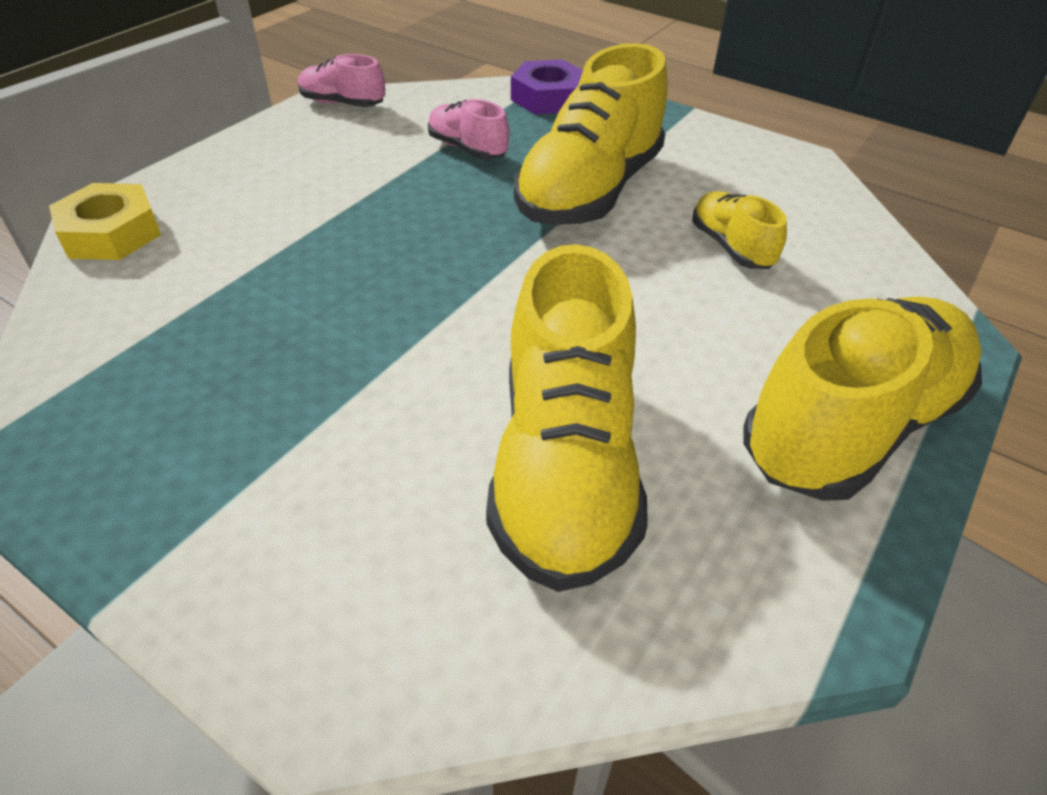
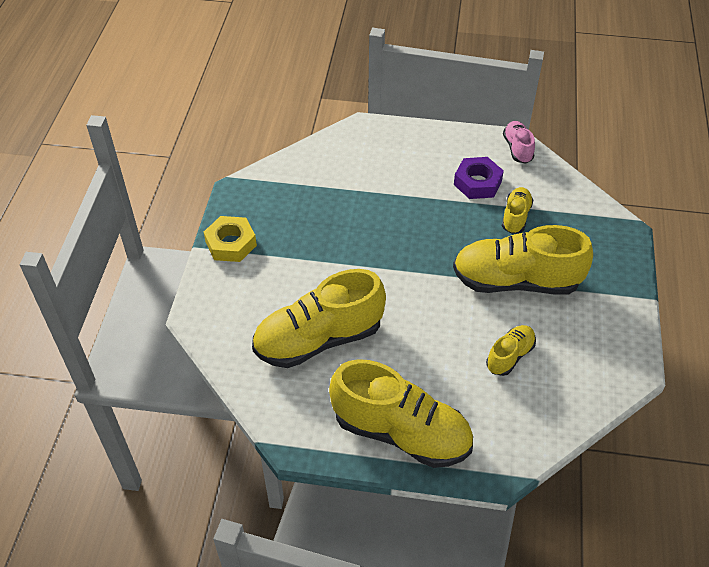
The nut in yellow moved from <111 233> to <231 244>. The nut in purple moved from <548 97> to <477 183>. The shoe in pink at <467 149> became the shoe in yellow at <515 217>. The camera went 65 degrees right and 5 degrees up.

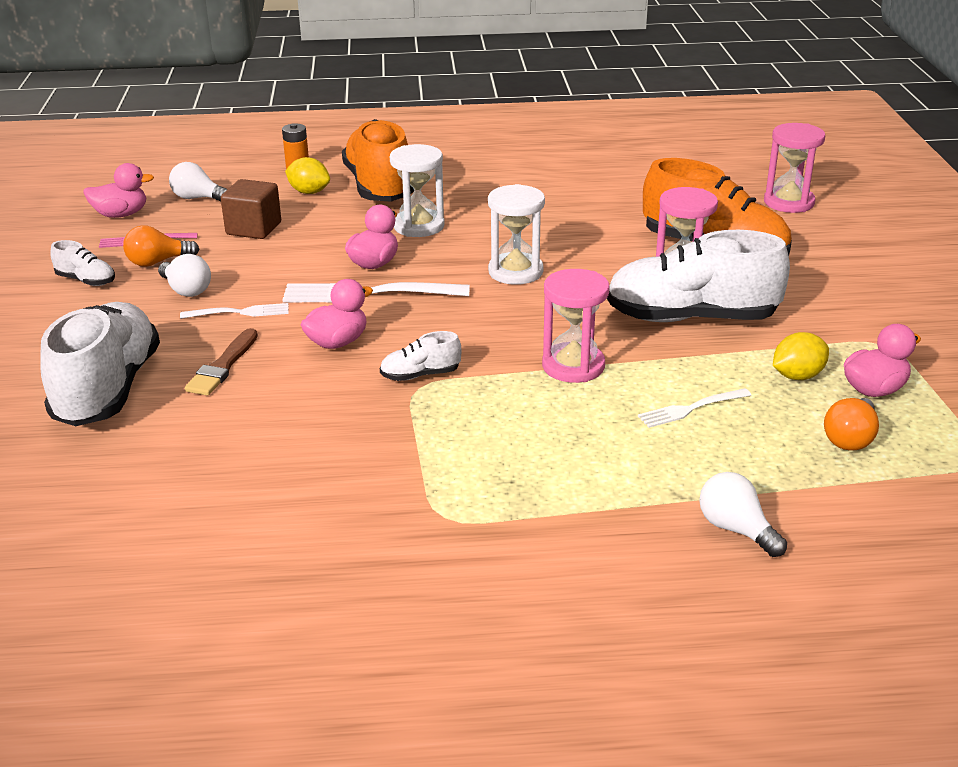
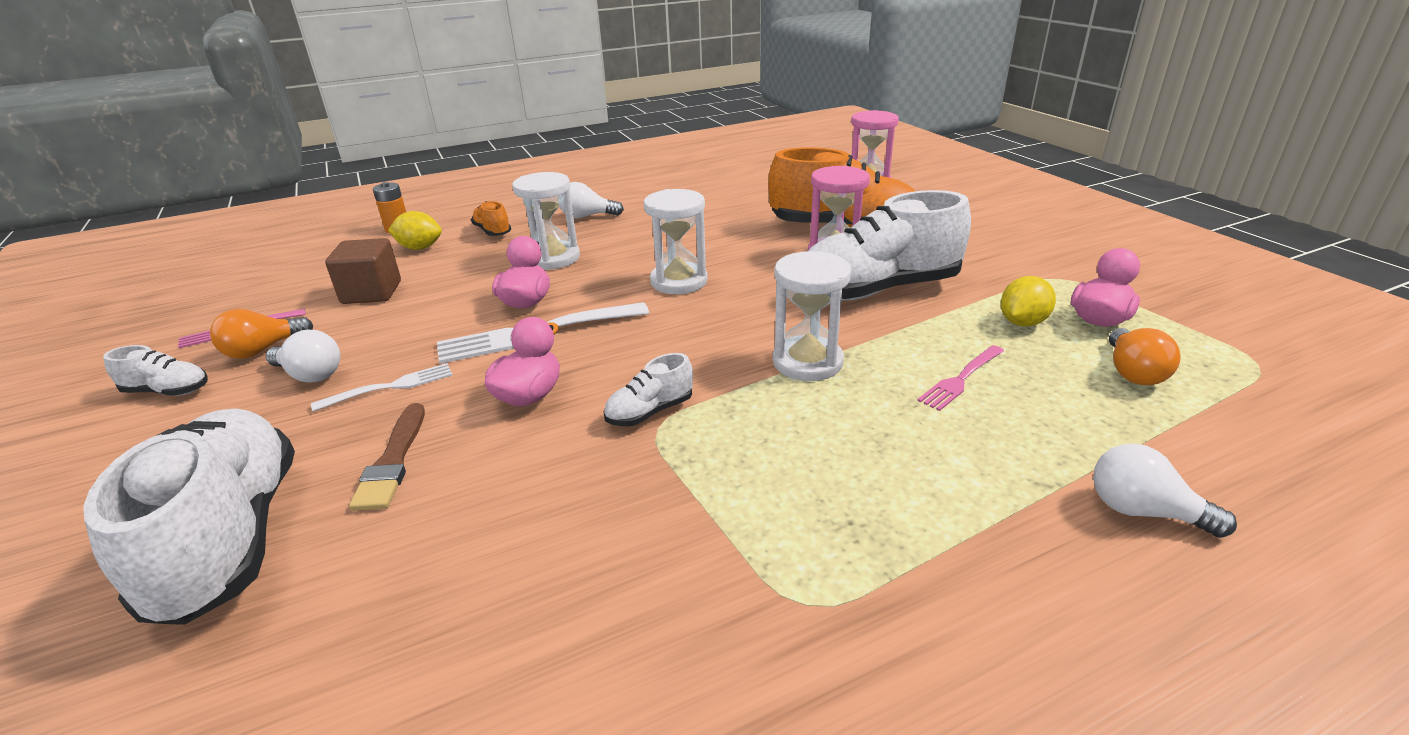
The duck in pink at <121 214> disappeared. The light bulb in white moved from <198 198> to <587 216>. The hourglass in pink at <573 366> became the hourglass in white at <807 362>. The fork in white at <691 409> became the fork in pink at <961 379>. The shoe in orange at <379 187> changed to 0.44 times the size. The camera went 20 degrees left and 0 degrees up.

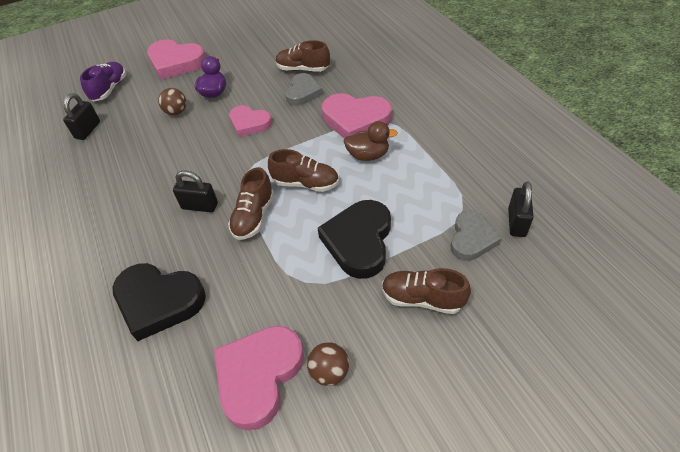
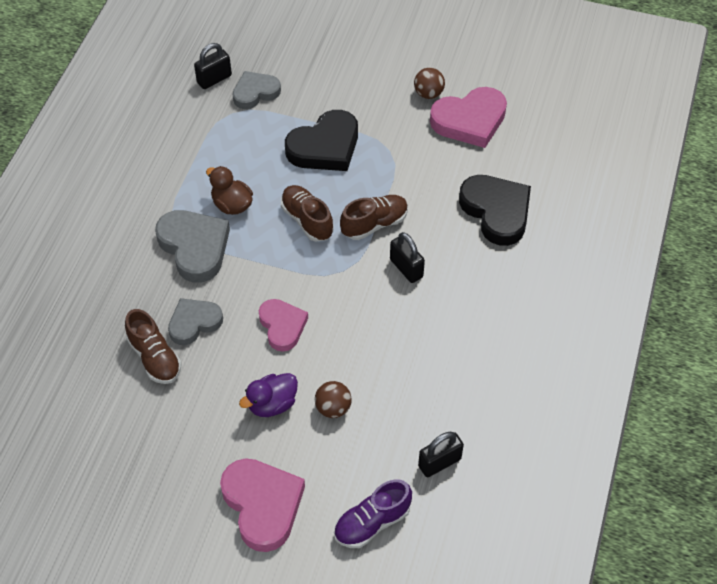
The shoe in brown at <422 299> disappeared. The heart in pink at <355 120> became the heart in grey at <194 247>. The camera went 140 degrees left and 5 degrees up.

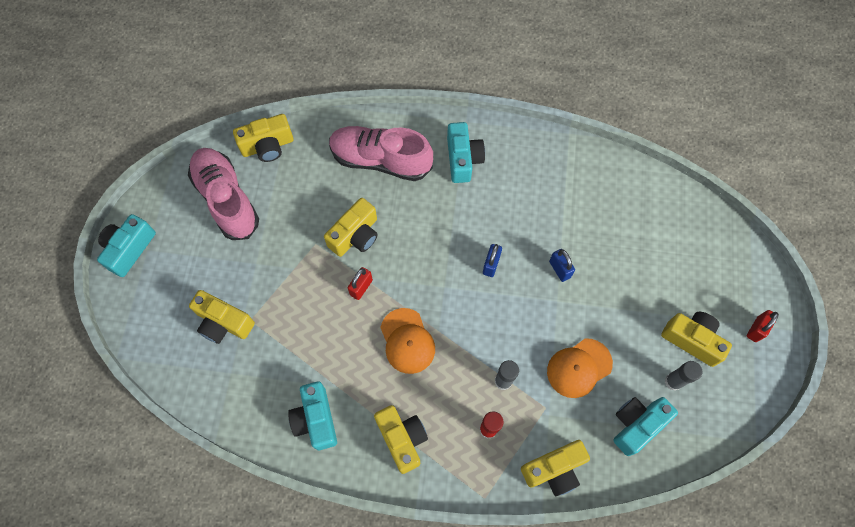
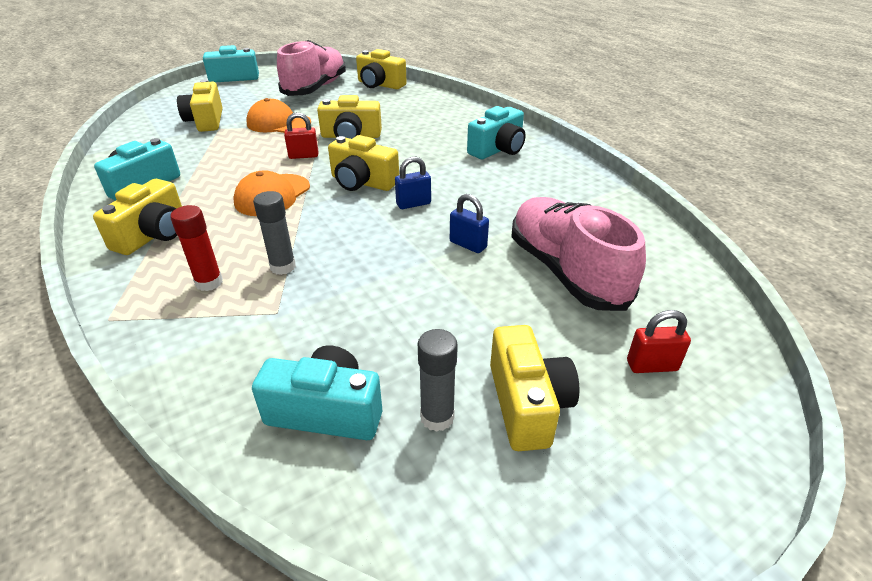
The shoe in pink moved from <381 160> to <566 271>. The camera in yellow moved from <554 469> to <362 182>. The cap in orange moved from <579 368> to <278 123>. The padlock in red moved from <756 329> to <652 365>. The padlock in blue at <559 269> turned 75 degrees counterclockwise. The camera went 50 degrees right and 30 degrees down.

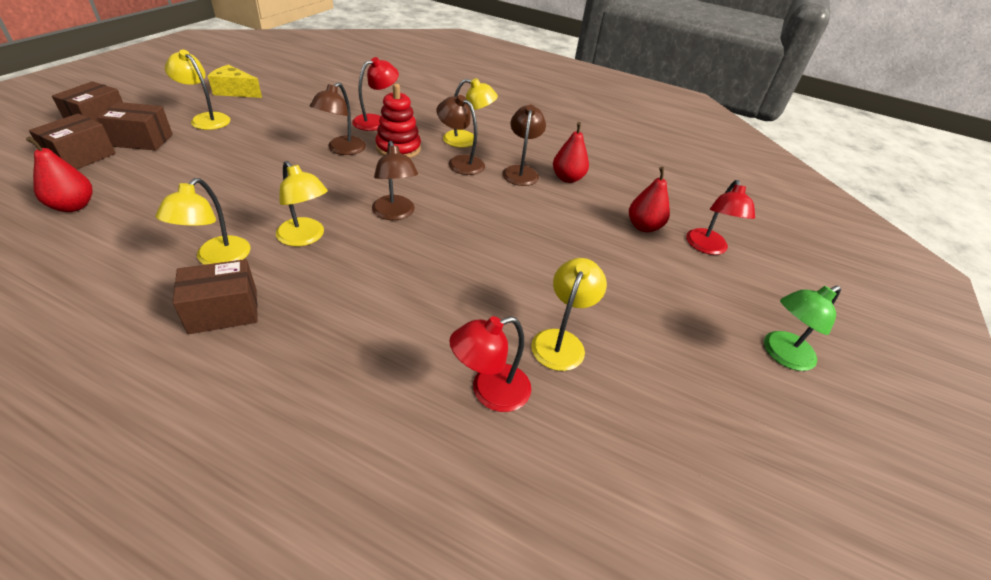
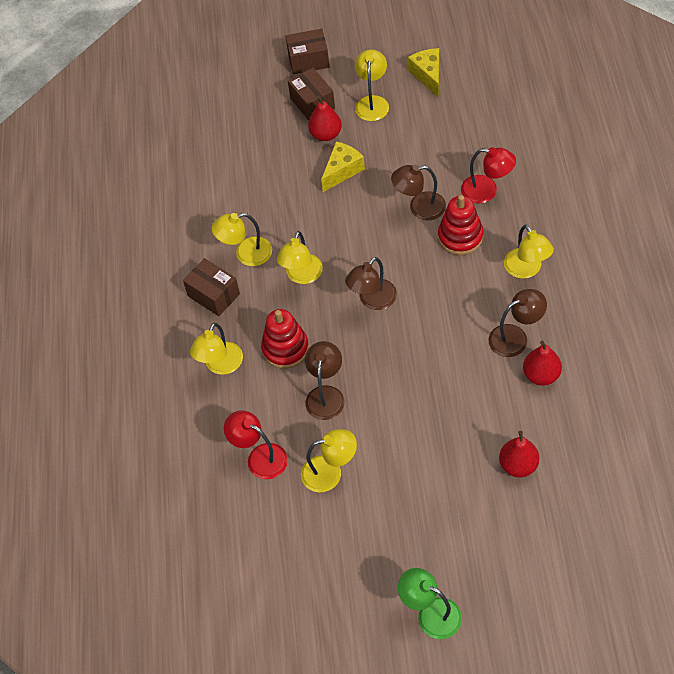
The box in brown at <81 157> disappeared. The lamp in red at <707 248> disappeared. The lamp in yellow at <220 365> appeared. The stacking toy in red at <285 349> appeared. The cheese in yellow at <342 171> appeared. The pear in red moved from <73 206> to <326 134>. The lamp in brown moved from <460 162> to <326 395>. The camera went 70 degrees right and 15 degrees up.

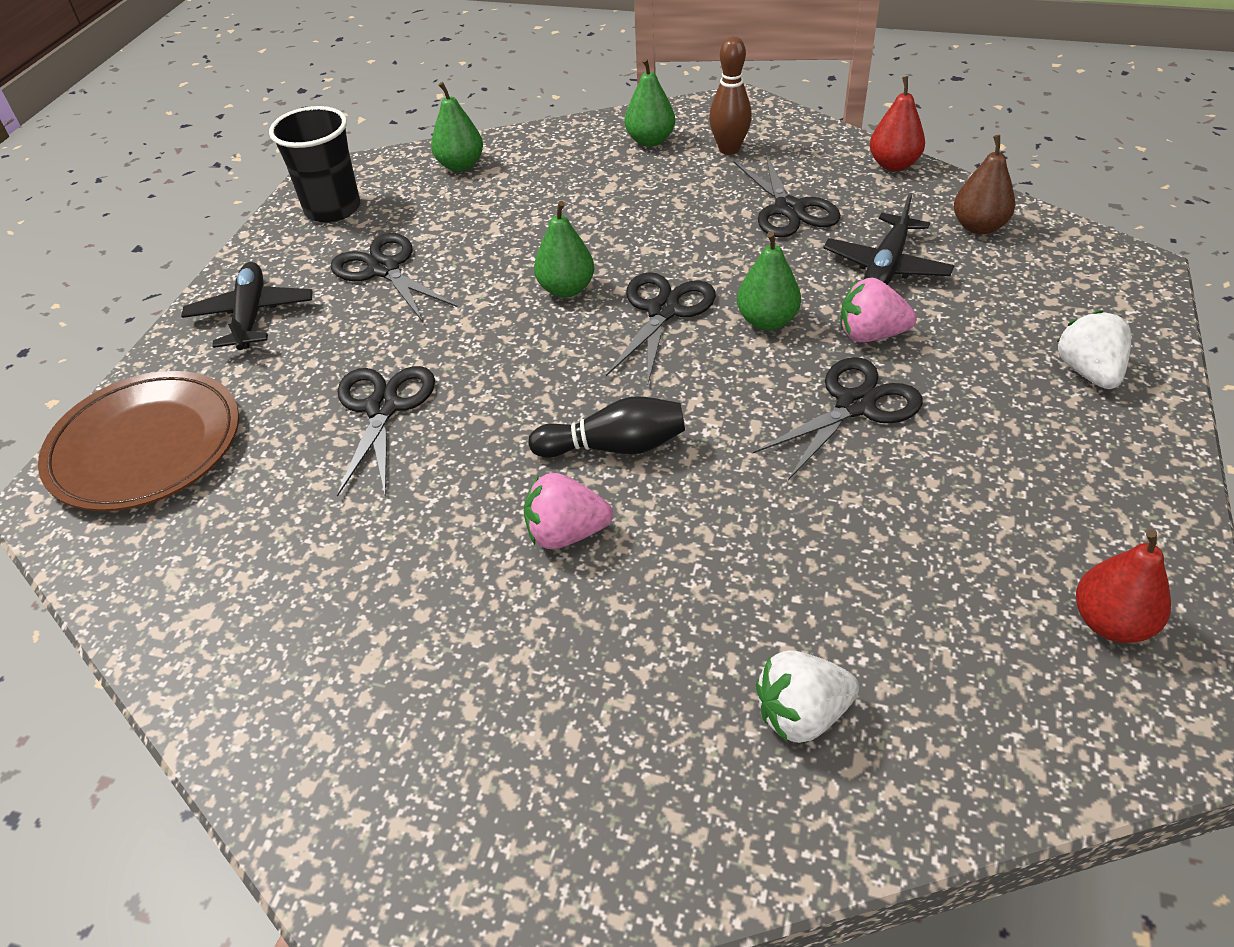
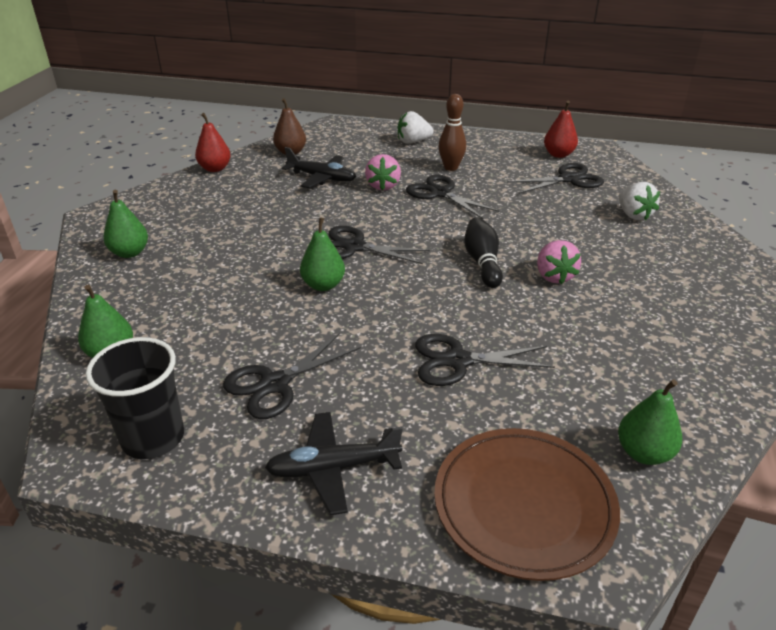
The bowling pin in brown moved from <729 149> to <451 167>. The scissors in black moved from <788 209> to <569 179>. The pear in green moved from <767 321> to <643 453>. The camera went 95 degrees left and 10 degrees down.

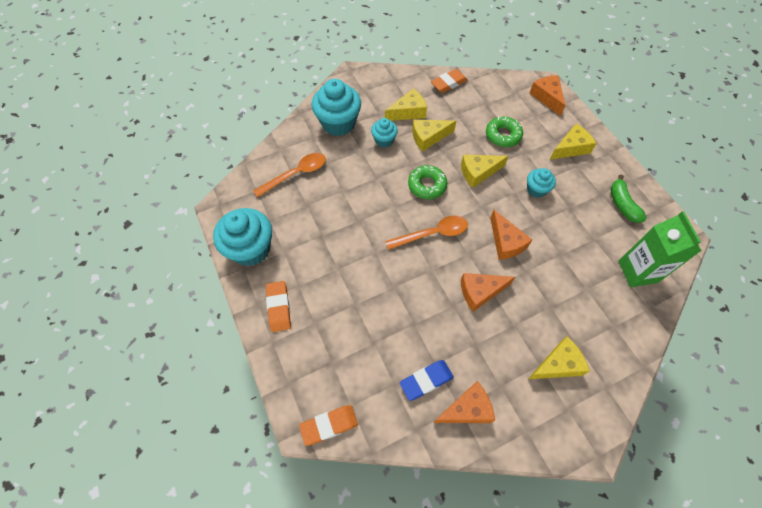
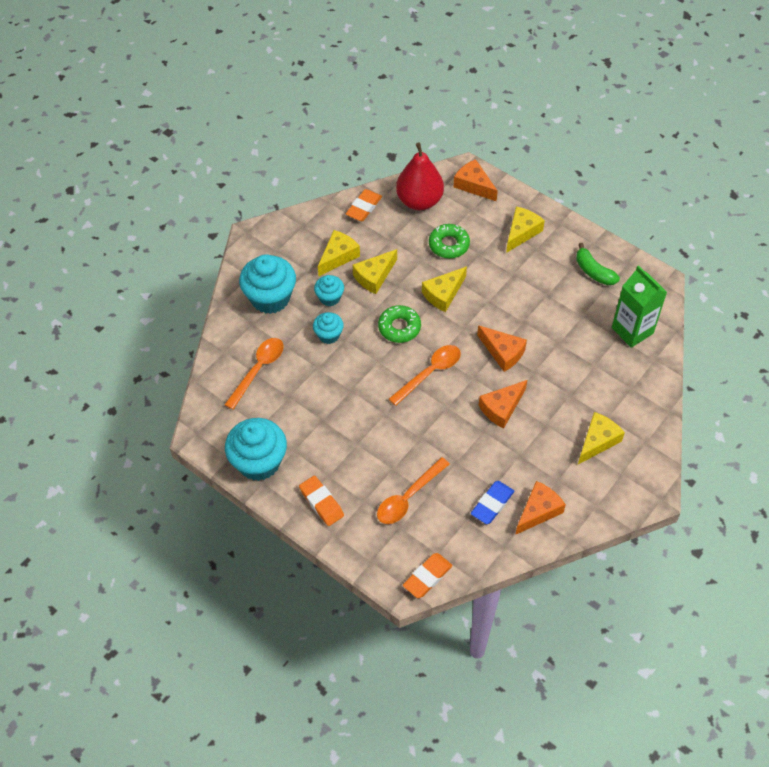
The spoon in orange at <408 497> appeared. The pear in red at <419 201> appeared. The cupcake in turquoise moved from <536 190> to <329 335>. The camera went 25 degrees left and 5 degrees down.

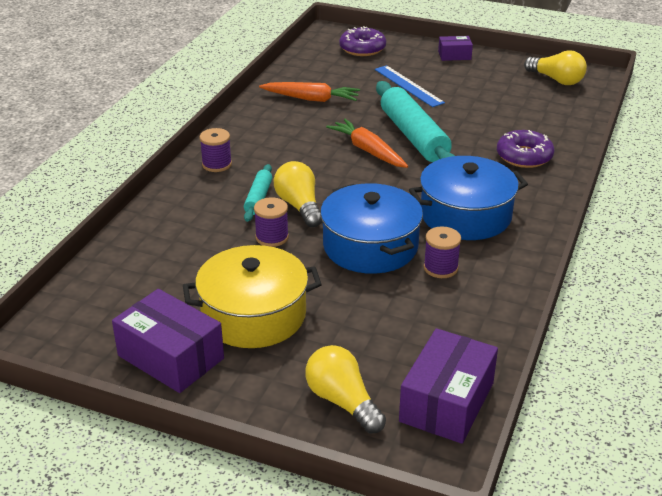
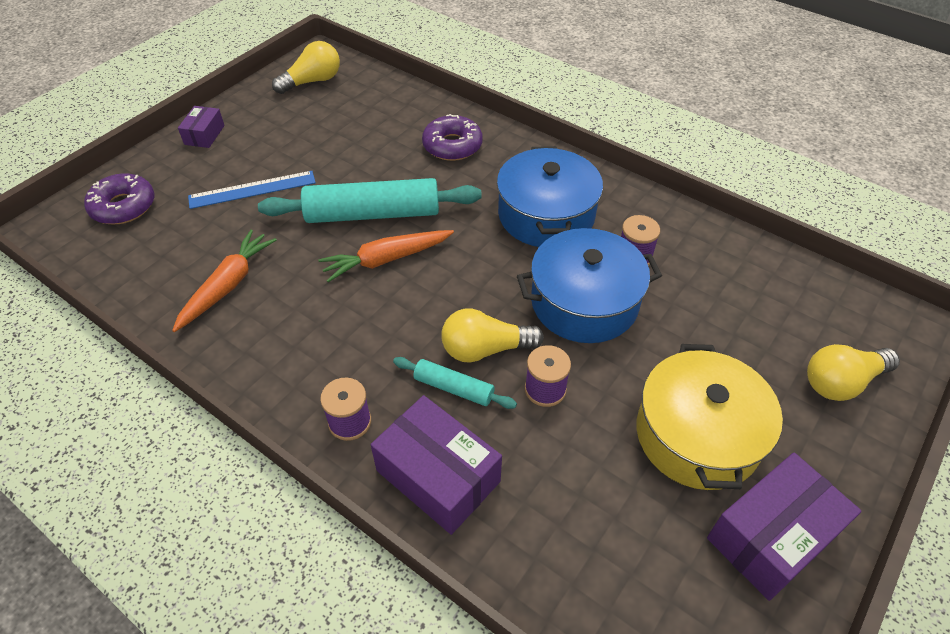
The box in purple moved from <447 402> to <438 476>. The camera went 75 degrees left and 15 degrees up.

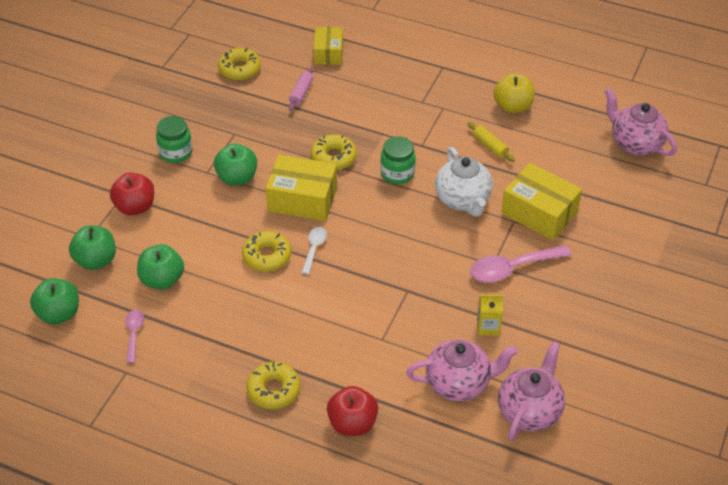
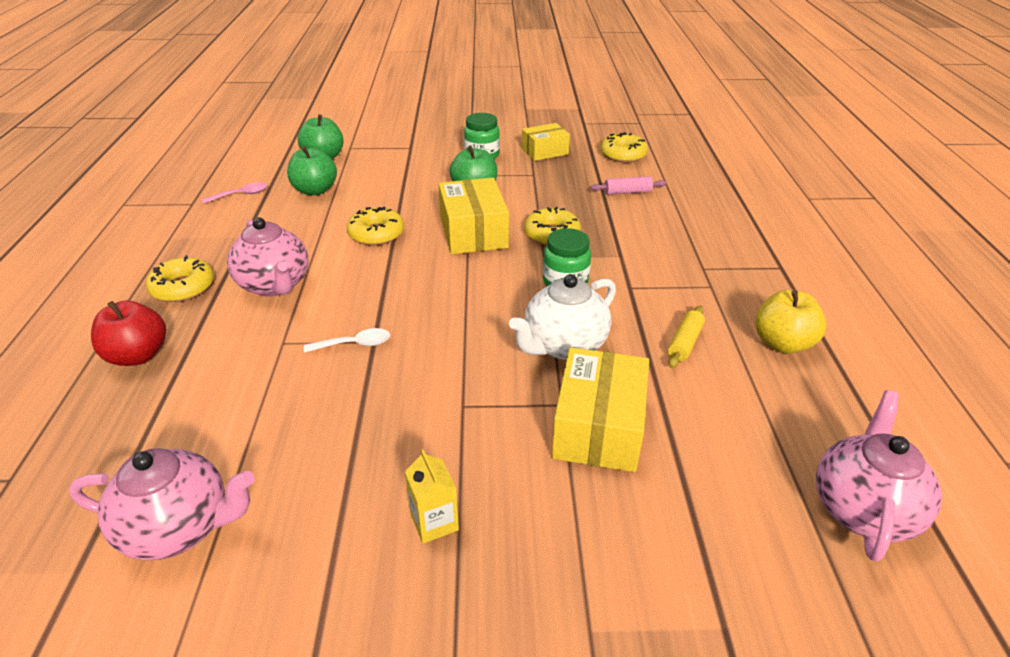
The apple in green at <59 314> disappeared. The apple in red at <135 207> disappeared. The spoon in pink at <512 268> disappeared. The spoon in white moved from <314 248> to <354 344>. The box in yellow moved from <328 53> to <545 151>. The teapot in pink moved from <459 383> to <275 285>. The carton in yellow moved from <488 327> to <434 522>. The camera went 65 degrees right and 10 degrees down.

